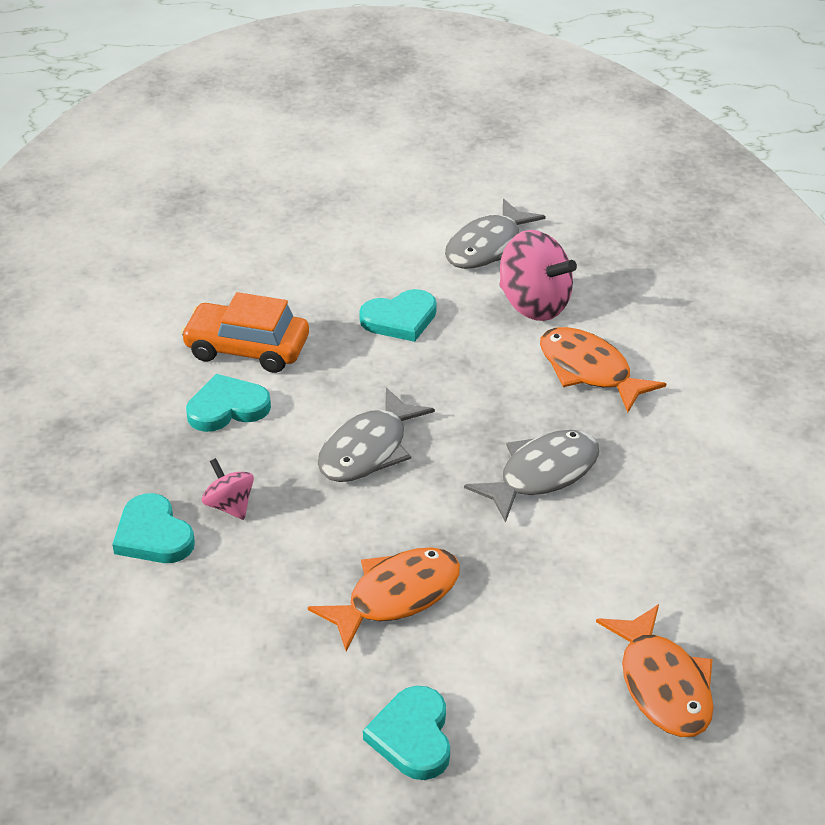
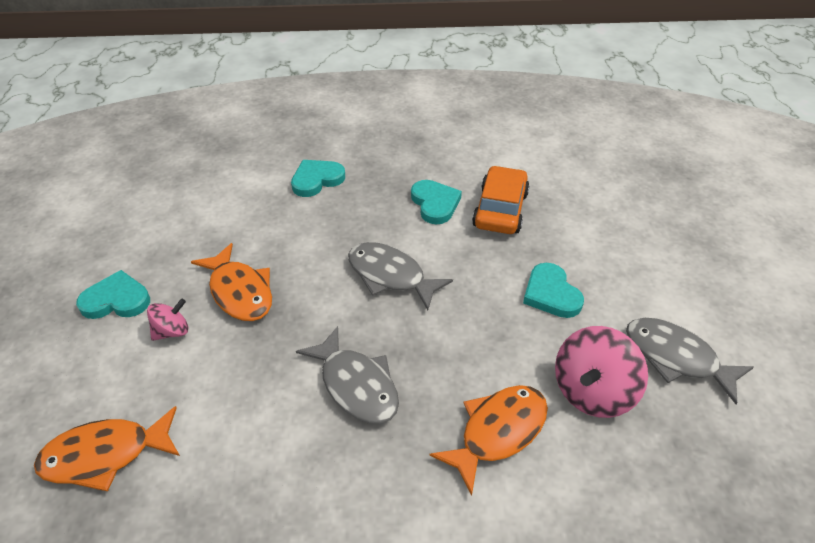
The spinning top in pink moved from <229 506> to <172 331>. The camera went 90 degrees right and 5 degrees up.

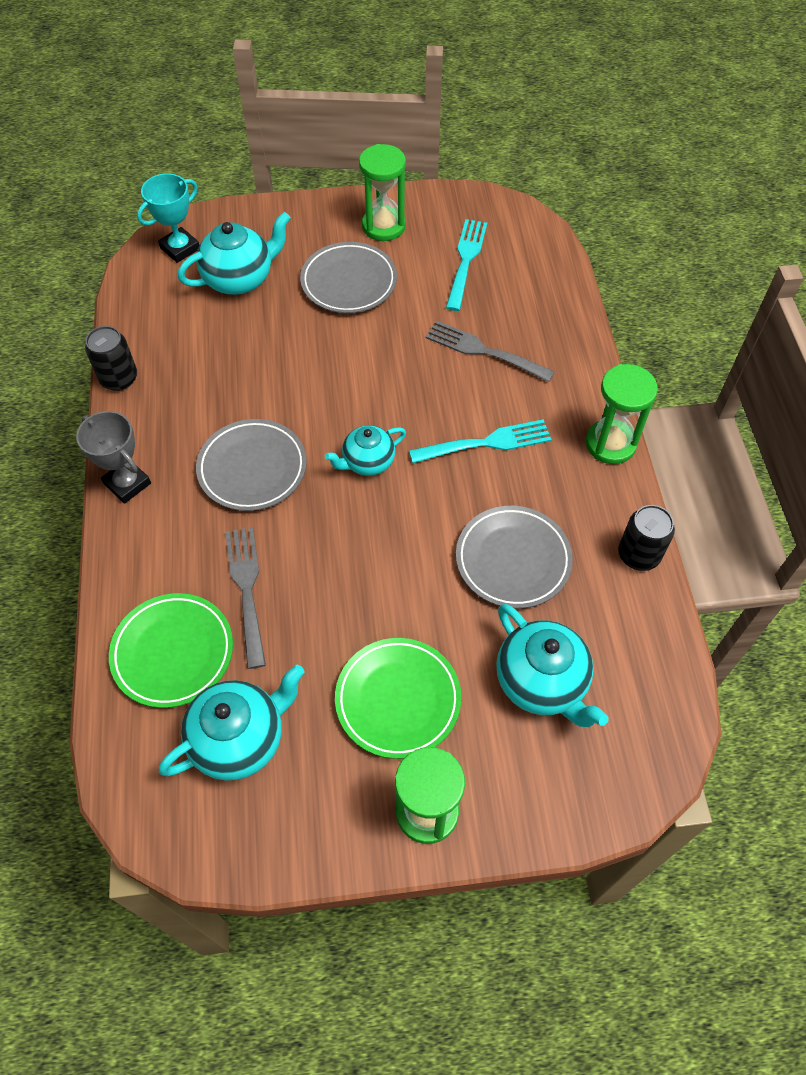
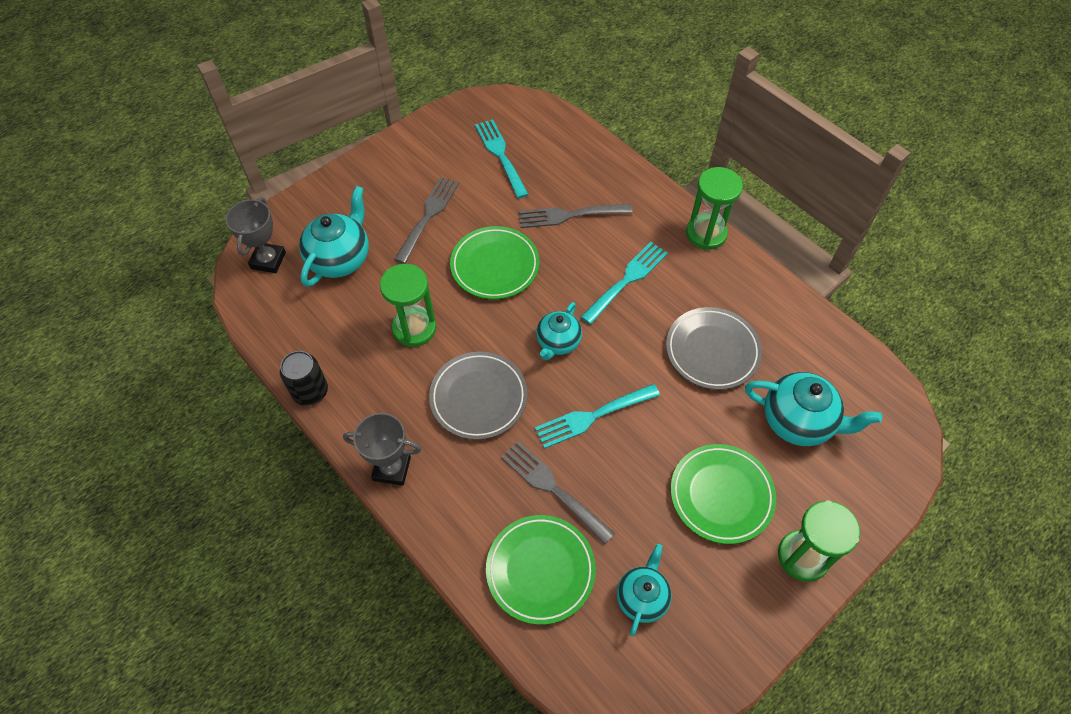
The can in black at <638 555> disappeared. The plate in green at <495 266> appeared. The fork in turquoise at <593 416> appeared. The hourglass in green moved from <383 226> to <414 328>. The plate in grey at <349 282> was replaced by the fork in grey at <428 216>. The trophy in turquoise at <180 248> became the trophy in grey at <268 260>. The teapot in turquoise at <240 739> changed to 0.64 times the size. The camera went 35 degrees left and 0 degrees up.

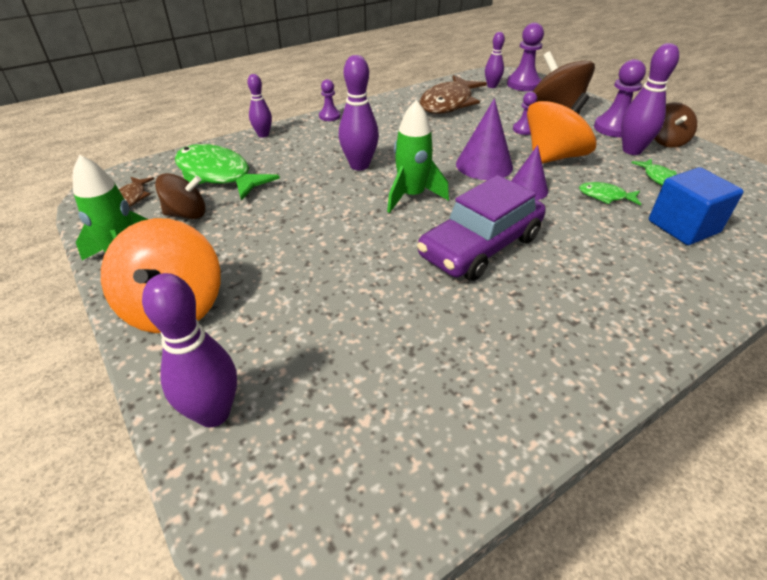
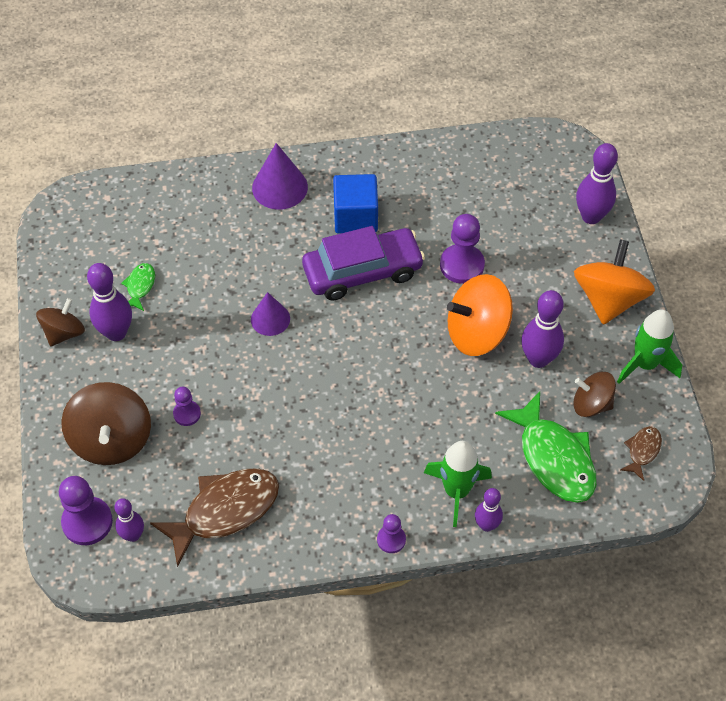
The fish in green at <605 196> disappeared. The bowling pin in purple moved from <359 165> to <538 359>. The rocket in green moved from <412 196> to <456 491>. The cone in purple moved from <484 165> to <279 187>. The spinning top in orange moved from <553 157> to <477 333>. The pawn in purple moved from <614 128> to <462 265>. The cube in blue moved from <683 226> to <355 217>. The camera went 155 degrees left and 15 degrees up.

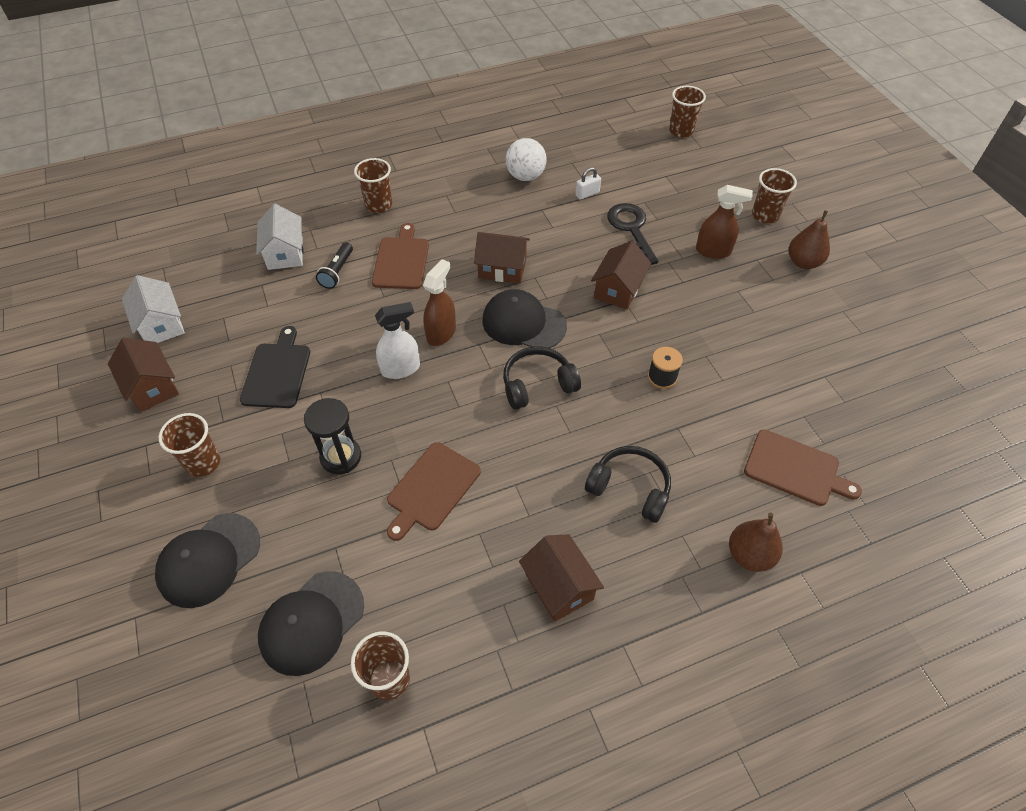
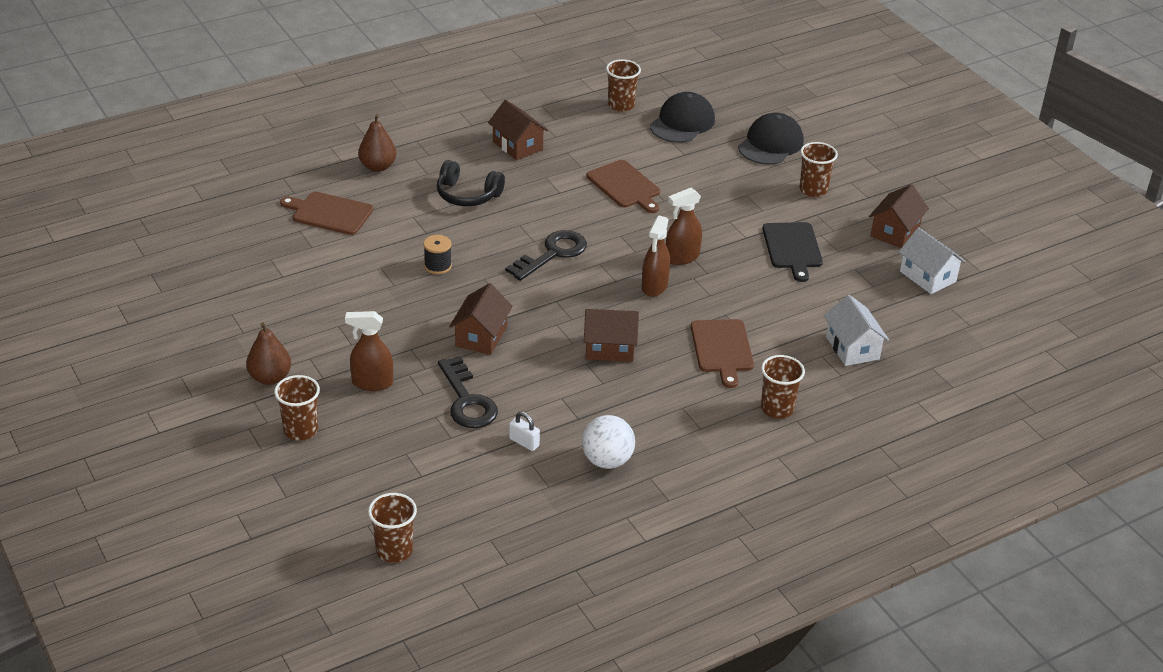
The hourglass in black at <341 457> disappeared. The flashlight in black at <337 271> disappeared. The cap in black at <523 323> disappeared. The headphones in black at <537 385> was replaced by the key in black at <553 254>. The spray bottle in white at <401 368> became the spray bottle in brown at <682 257>. The house in brown at <152 387> turned 75 degrees clockwise. The cutting board in brown at <431 489> turned 120 degrees clockwise. The padlock in white at <587 194> turned 75 degrees clockwise. The camera went 170 degrees right and 15 degrees down.

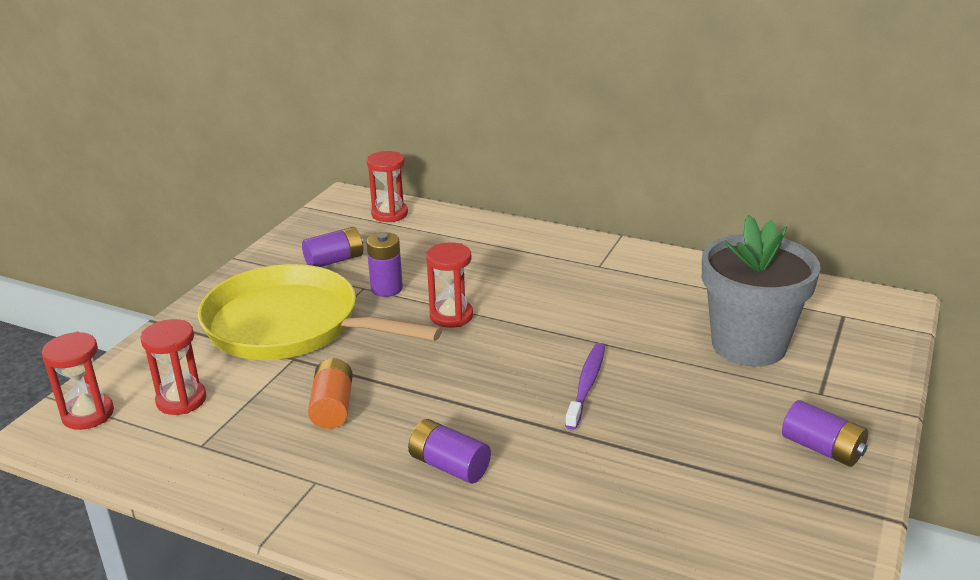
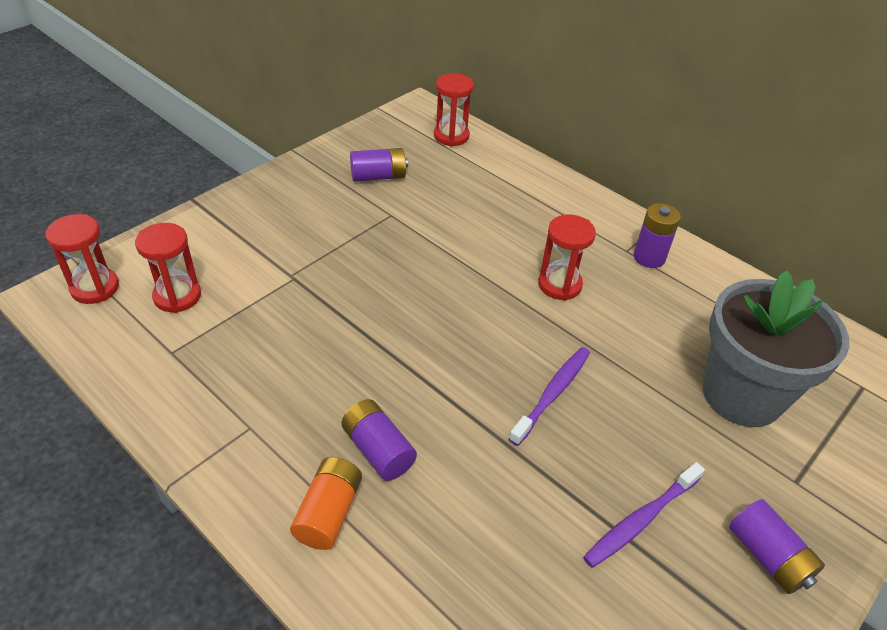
The pan in yellow at <291 326> disappeared. The toothbrush in purple at <641 519> appeared. The battery in orange moved from <332 407> to <328 512>. The battery in purple moved from <386 288> to <649 257>. The hourglass in red moved from <451 316> to <559 285>. The camera went 15 degrees right and 15 degrees up.

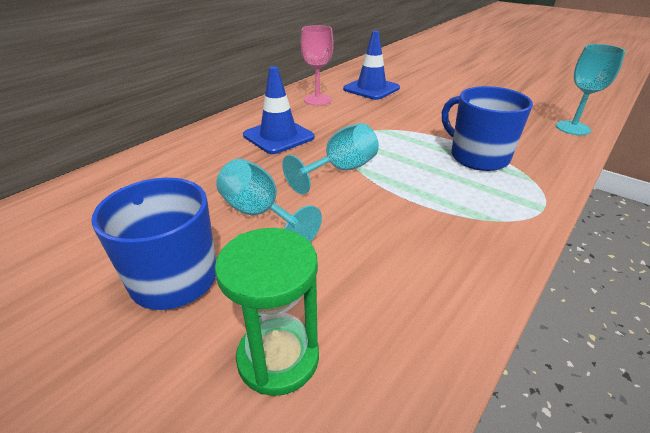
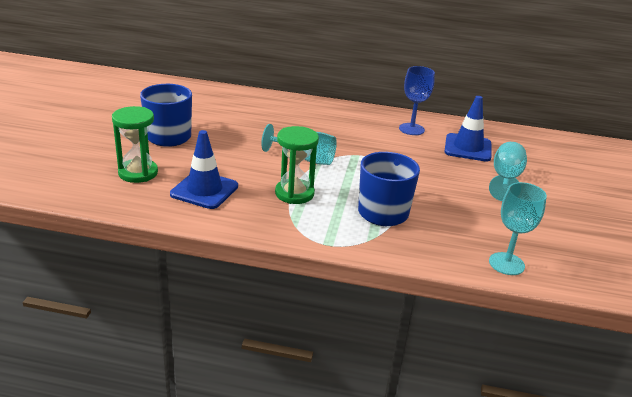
The hourglass in green at <294 193> appeared. The goblet in turquoise moved from <260 214> to <505 179>. The traffic cone in blue moved from <278 136> to <204 190>. The goblet in pink at <317 100> became the goblet in blue at <411 129>. The camera went 60 degrees right and 5 degrees down.

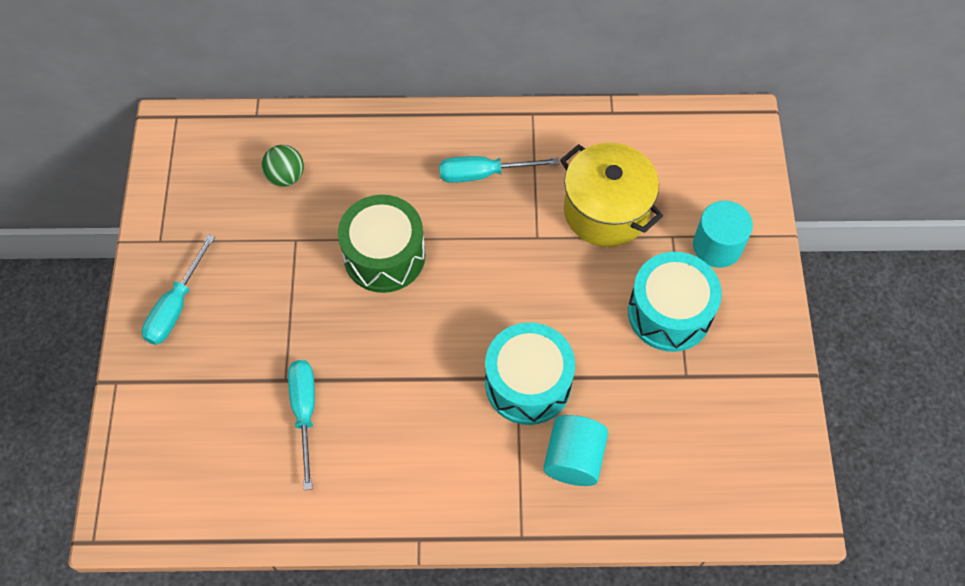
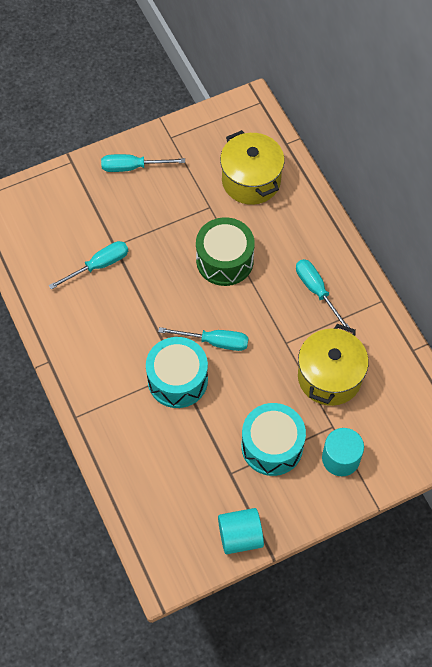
The screwdriver in turquoise at <214 342> appeared. The cylinder in turquoise moved from <573 459> to <240 536>. The ball in green at <286 176> was replaced by the pot in yellow at <251 181>. The camera went 65 degrees right and 0 degrees up.

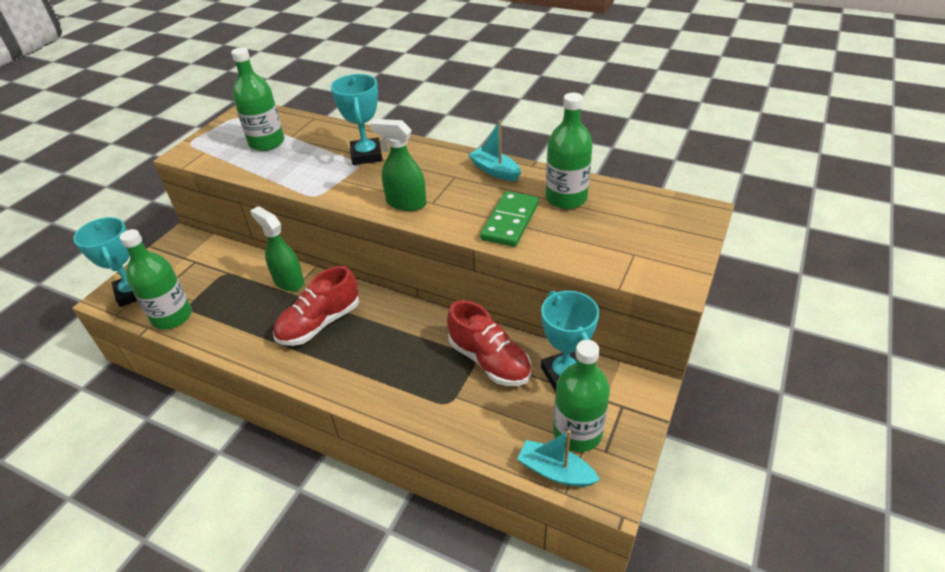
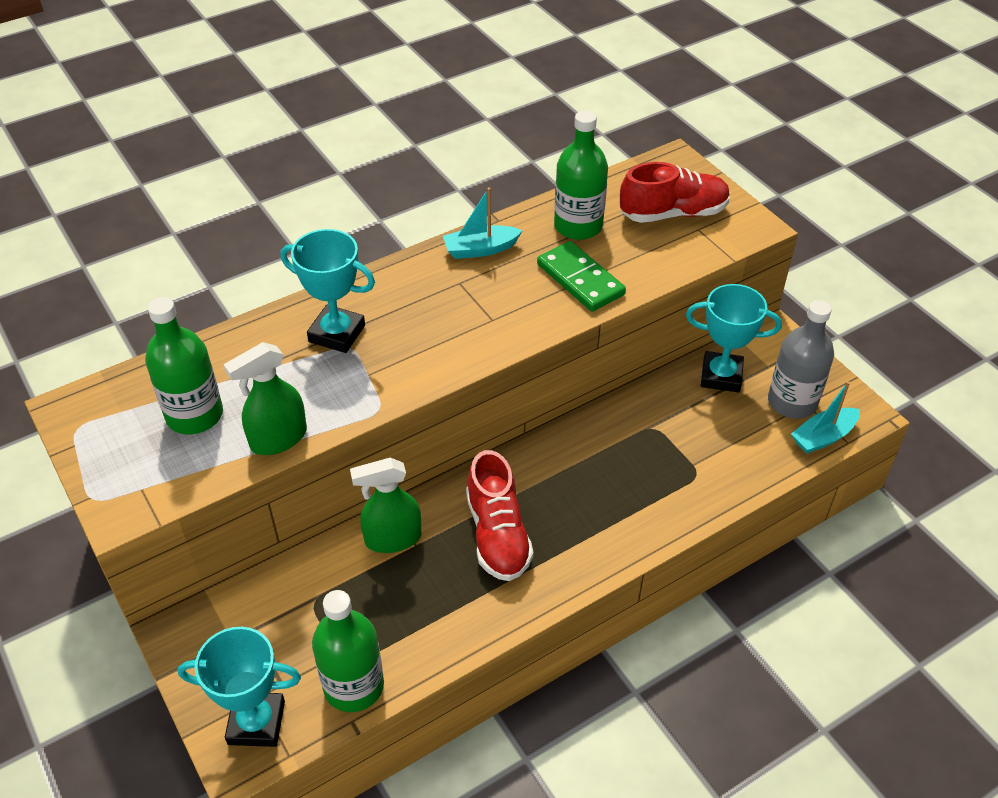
The spray bottle in green moved from <406 203> to <278 439>. The shoe in red moved from <489 361> to <673 213>. The bottle in green at <577 432> became the bottle in grey at <792 402>. The camera went 60 degrees left and 5 degrees up.

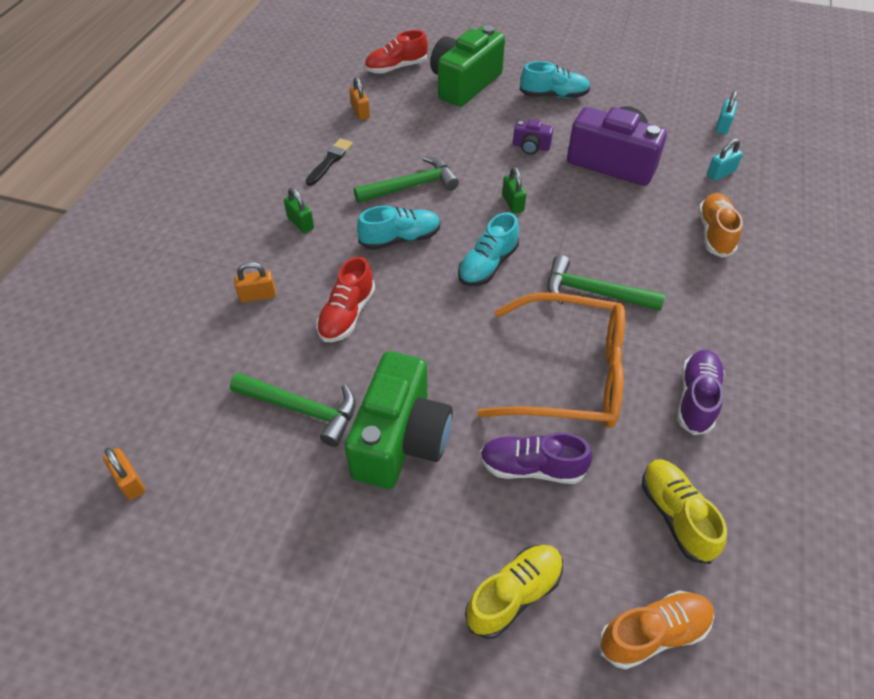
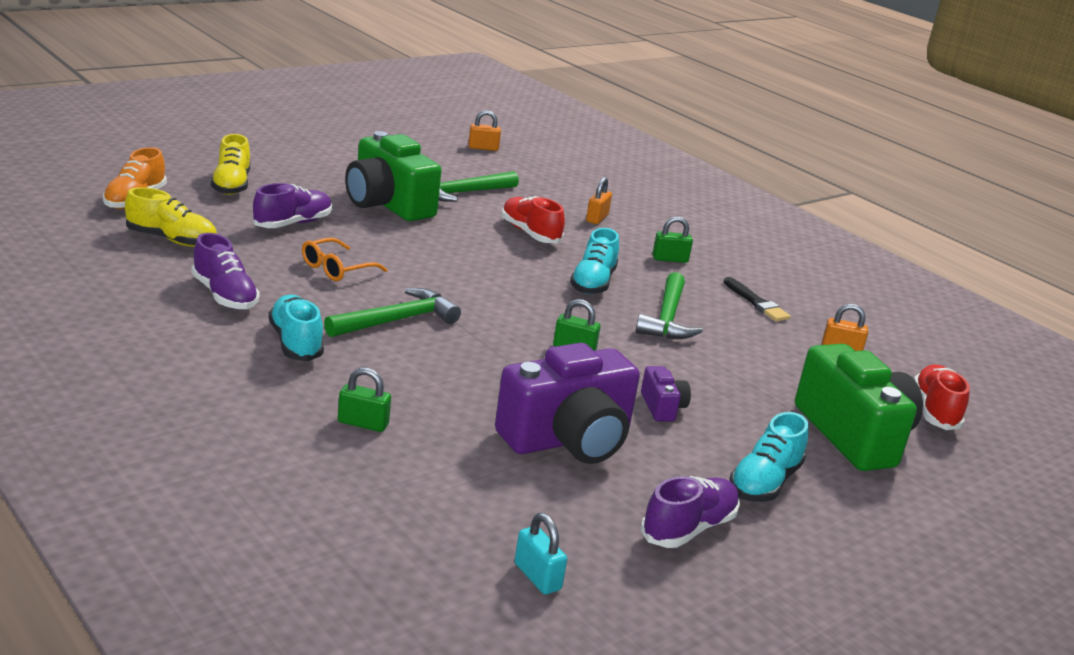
The padlock in turquoise at <720 173> disappeared. The shoe in purple at <688 528> appeared. The shoe in turquoise moved from <487 265> to <295 343>. The shoe in orange at <714 233> was replaced by the padlock in green at <363 423>. The camera in purple at <531 147> turned 120 degrees clockwise. The glasses in orange at <570 374> changed to 0.47 times the size. The camera went 120 degrees right and 25 degrees down.

